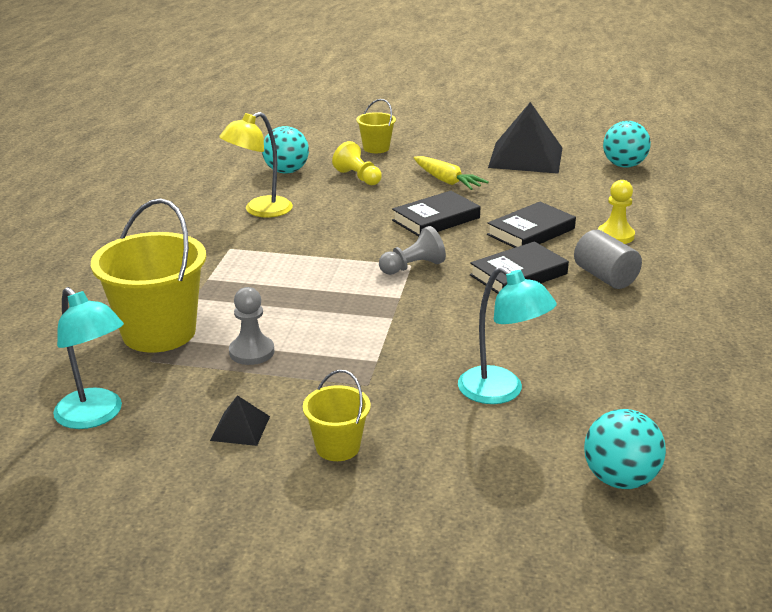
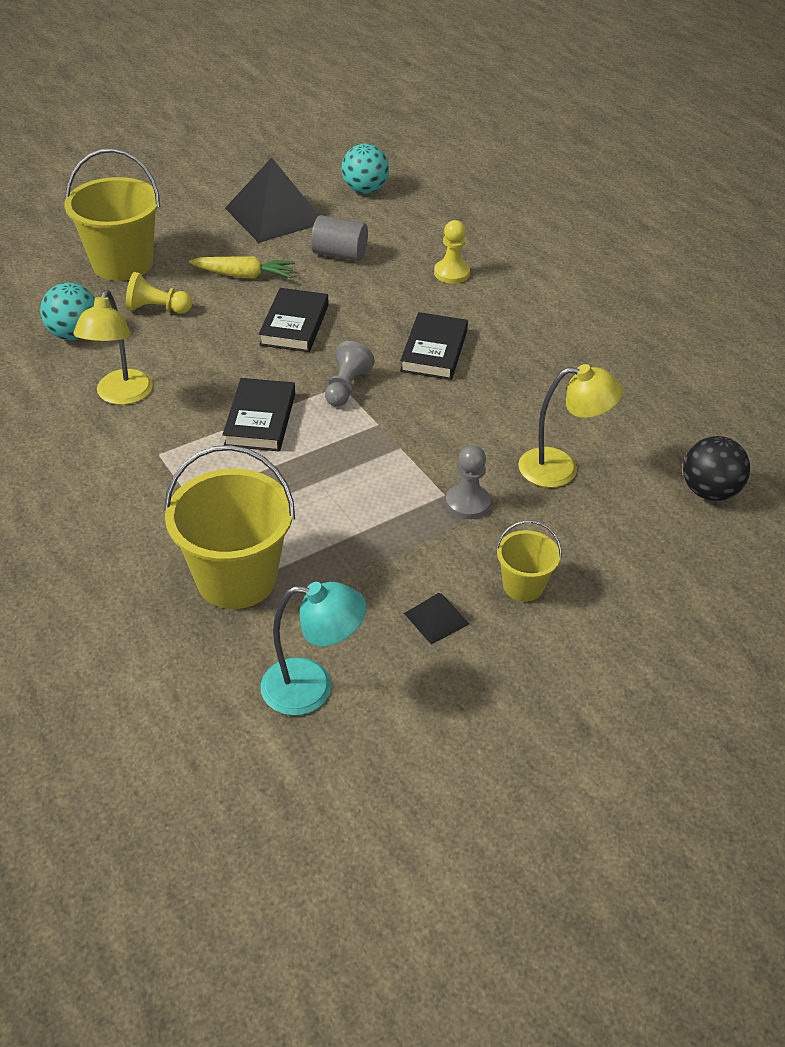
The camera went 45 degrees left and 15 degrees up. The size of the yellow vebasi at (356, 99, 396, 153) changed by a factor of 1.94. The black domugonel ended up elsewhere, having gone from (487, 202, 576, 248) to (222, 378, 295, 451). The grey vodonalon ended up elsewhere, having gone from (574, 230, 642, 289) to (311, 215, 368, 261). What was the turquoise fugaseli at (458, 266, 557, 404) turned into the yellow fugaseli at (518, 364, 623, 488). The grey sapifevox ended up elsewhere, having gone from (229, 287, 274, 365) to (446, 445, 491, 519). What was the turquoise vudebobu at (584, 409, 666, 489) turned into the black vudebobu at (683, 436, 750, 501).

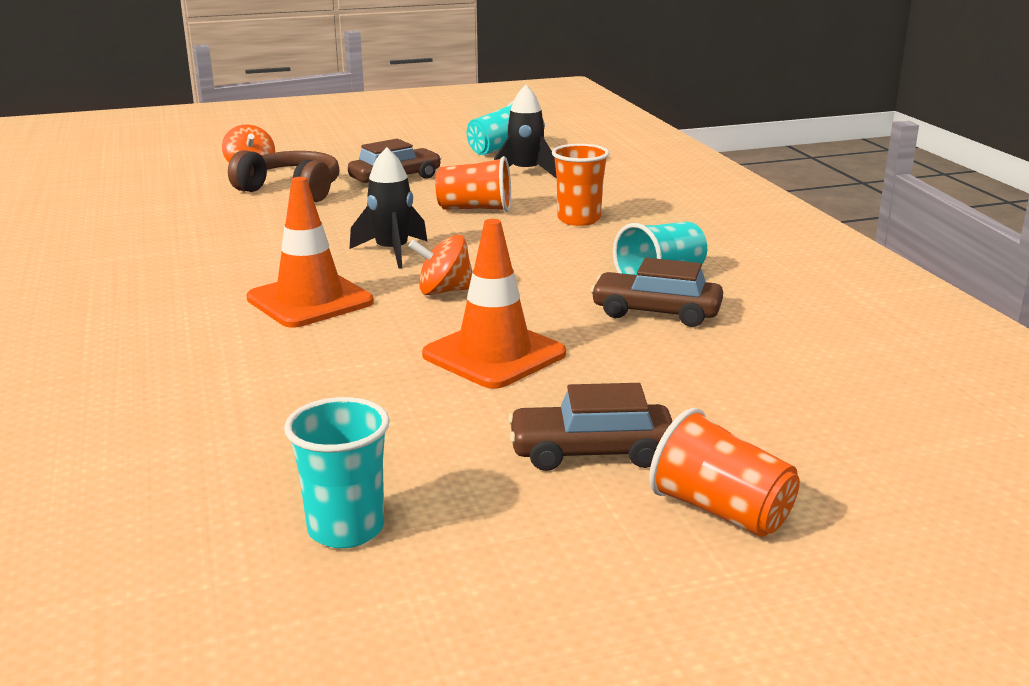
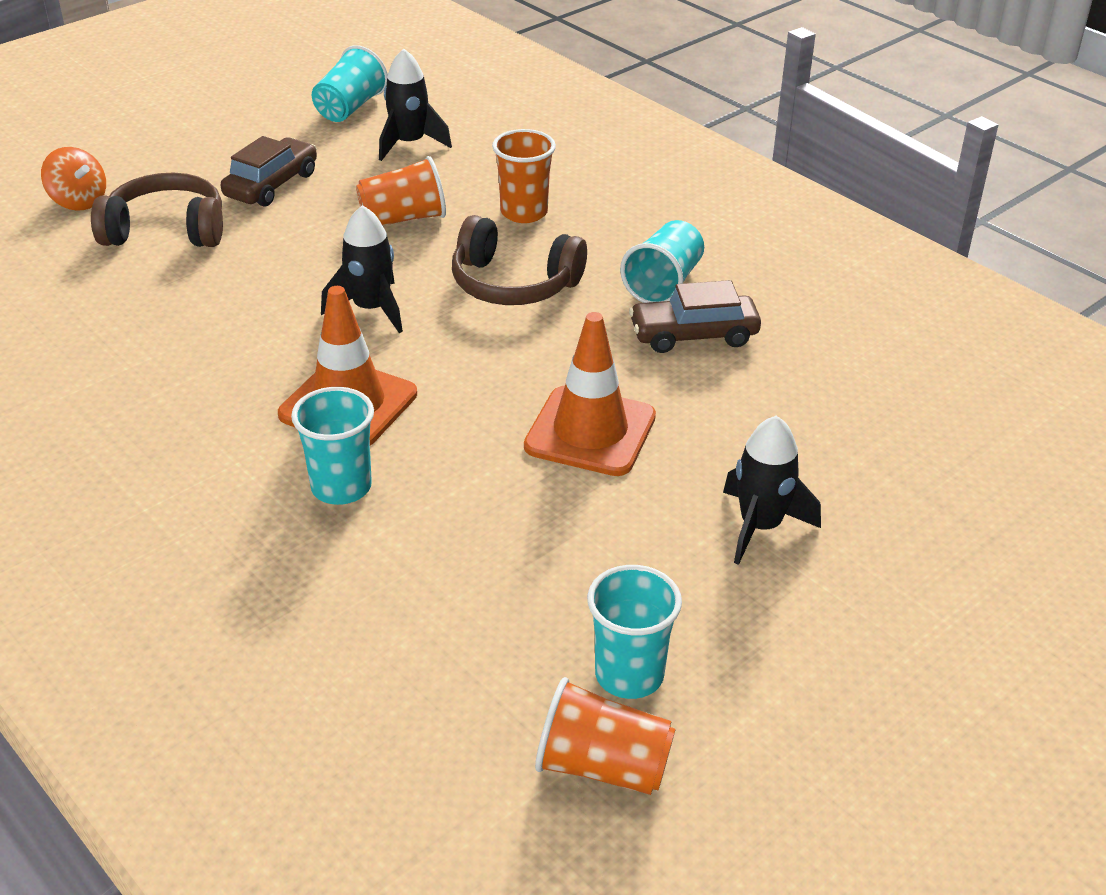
The camera went 25 degrees left and 15 degrees up. The second view lost the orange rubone at (408, 235, 473, 295). Where the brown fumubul stood at (508, 383, 673, 471), the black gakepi came to stand at (723, 415, 821, 565). The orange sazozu ended up elsewhere, having gone from (649, 408, 800, 537) to (535, 677, 676, 795). The second view gained the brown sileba at (452, 215, 587, 305). The second view gained the turquoise sazozu at (291, 387, 374, 505).

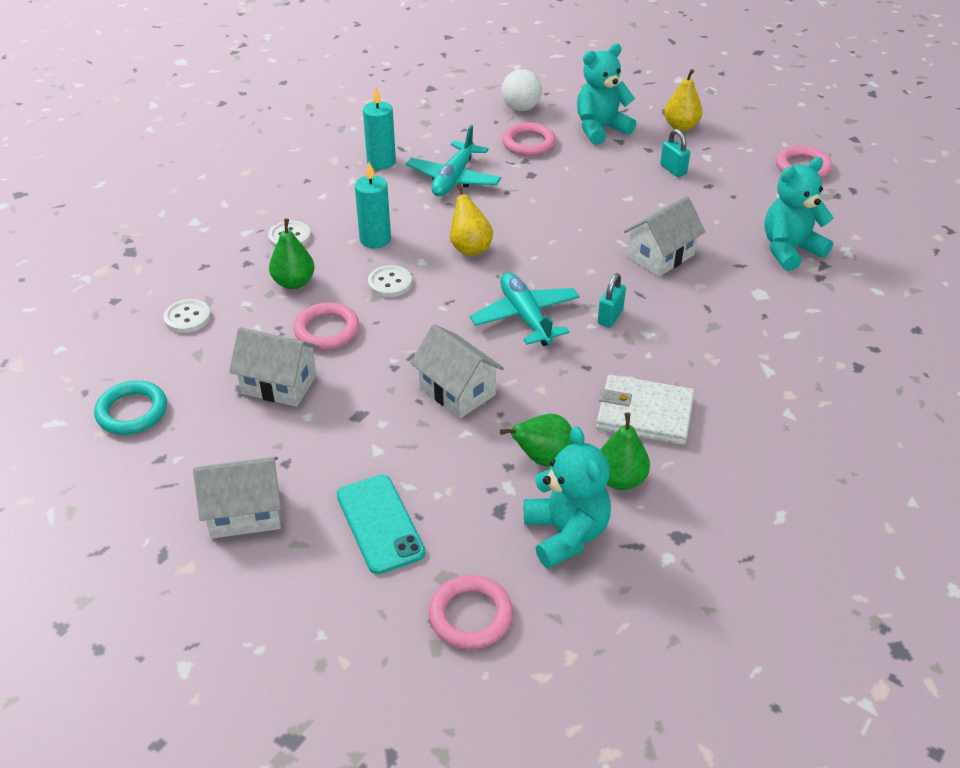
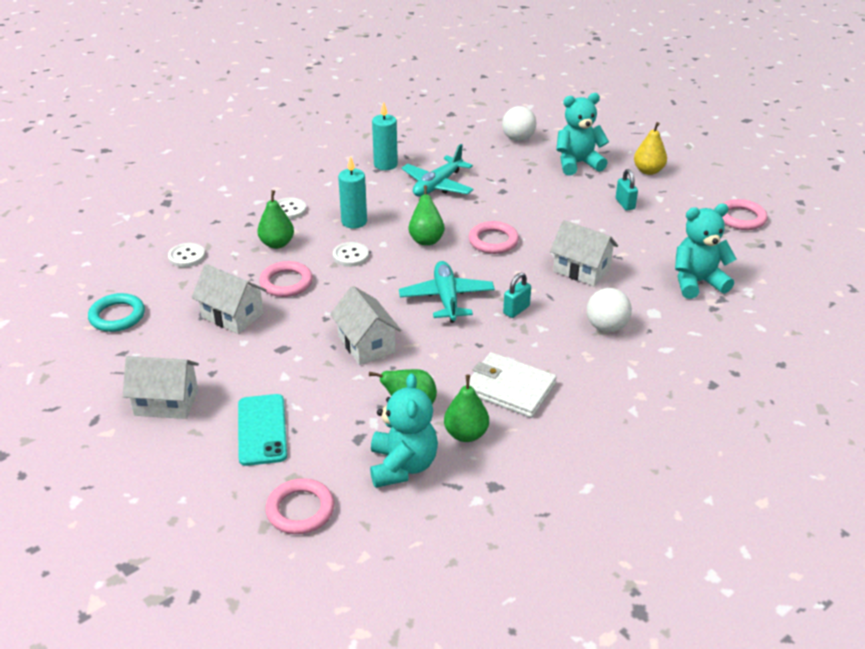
The camera went 15 degrees right and 5 degrees down. The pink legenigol ended up elsewhere, having gone from (502, 122, 556, 156) to (469, 221, 519, 254). What was the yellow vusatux at (450, 183, 493, 256) turned into the green vusatux at (409, 185, 445, 245). The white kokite at (624, 196, 706, 277) ended up facing another way, 60 degrees clockwise from before. The second view gained the white vudebobu at (587, 288, 632, 332).

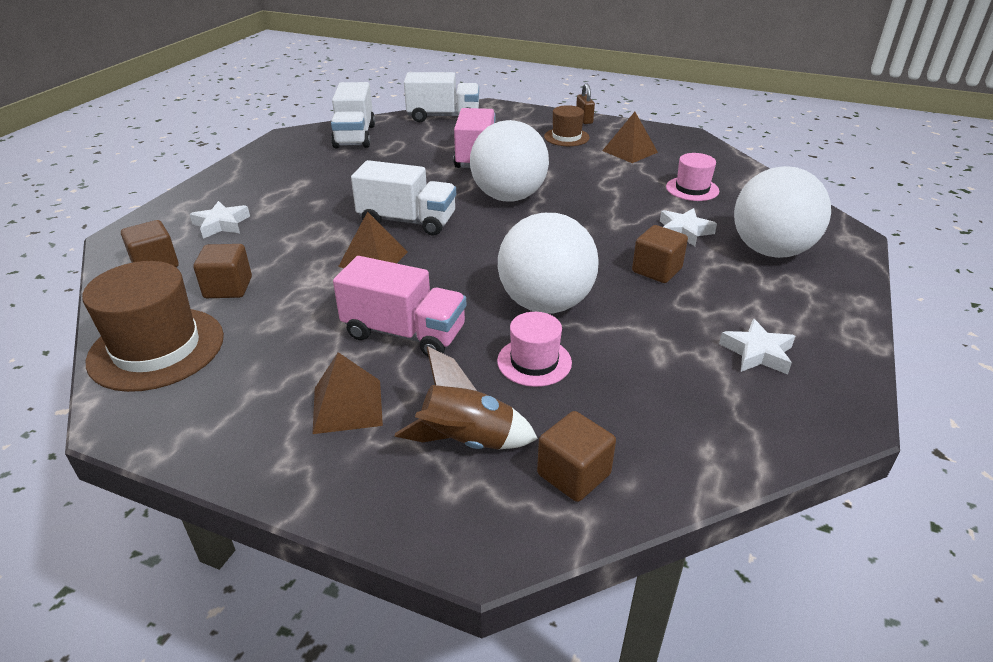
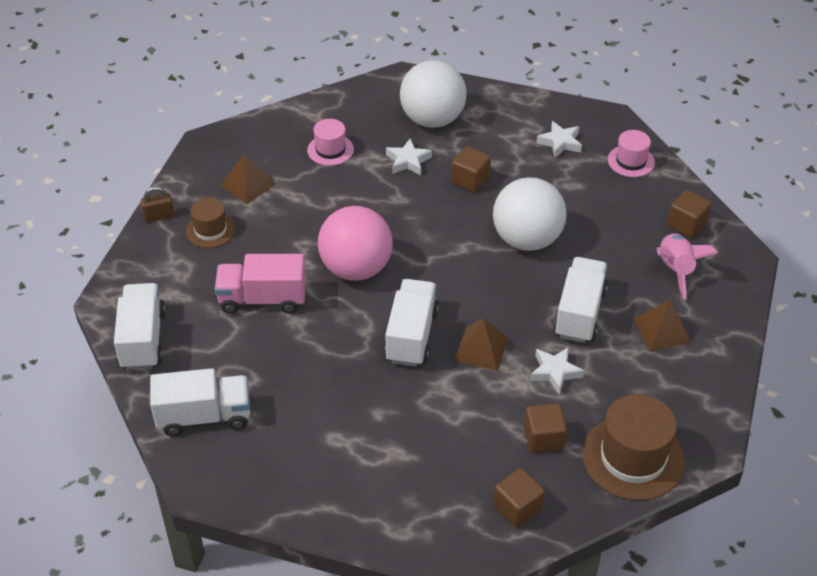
The camera went 95 degrees left and 10 degrees up. What was the white vudebobu at (470, 120, 549, 202) turned into the pink vudebobu at (318, 206, 393, 281). The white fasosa ended up elsewhere, having gone from (189, 201, 250, 239) to (530, 347, 584, 395). What was the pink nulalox at (333, 256, 466, 357) turned into the white nulalox at (553, 257, 608, 343). The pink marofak ended up elsewhere, having gone from (497, 312, 572, 387) to (608, 130, 655, 177). What was the brown gakepi at (394, 346, 538, 450) turned into the pink gakepi at (656, 233, 718, 299).

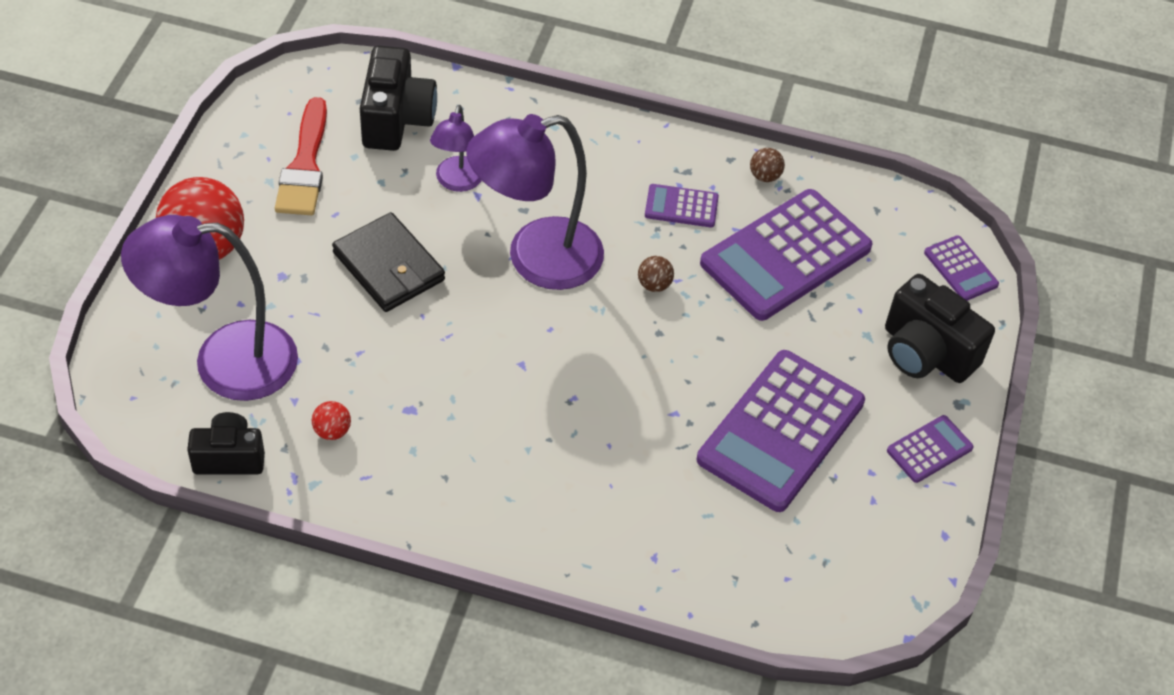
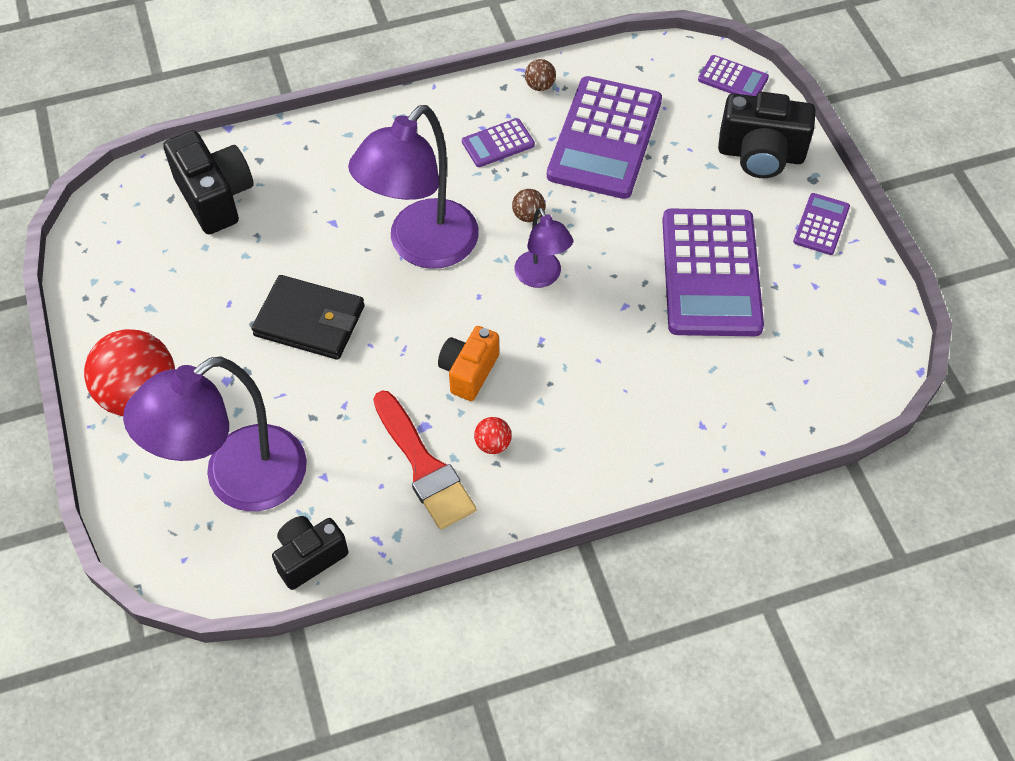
The camera went 30 degrees left and 5 degrees up. The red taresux ended up elsewhere, having gone from (275, 97, 327, 215) to (373, 390, 476, 530). The purple fugaseli ended up elsewhere, having gone from (430, 105, 482, 192) to (514, 207, 573, 288). The red vudebobu ended up elsewhere, having gone from (312, 401, 351, 440) to (474, 417, 512, 454). The second view gained the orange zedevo at (438, 326, 499, 401).

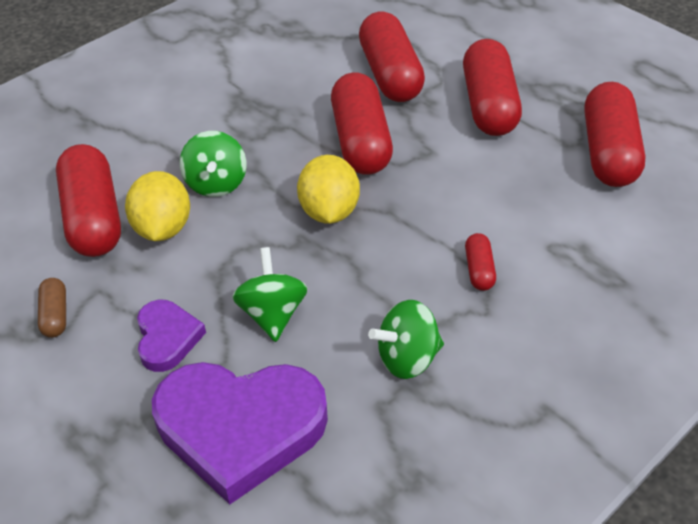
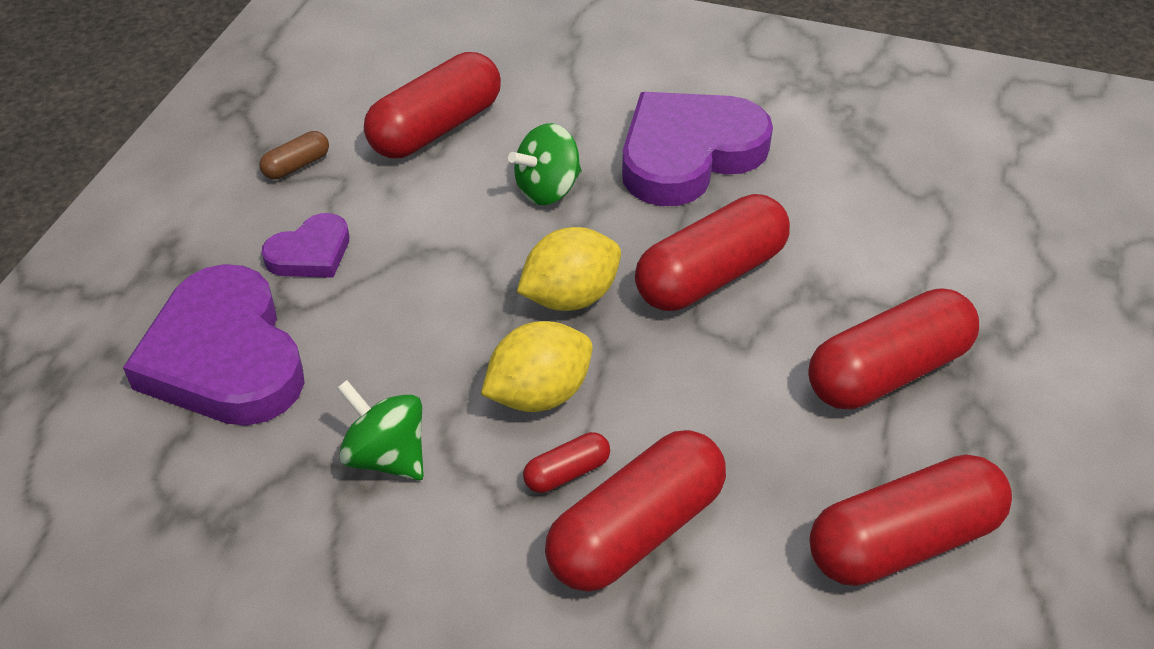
The camera went 60 degrees right and 0 degrees up. The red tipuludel ended up elsewhere, having gone from (359, 12, 425, 102) to (545, 430, 726, 592). The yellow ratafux ended up elsewhere, having gone from (125, 171, 190, 241) to (481, 321, 593, 412). The second view lost the green rubone at (232, 247, 308, 342). The second view gained the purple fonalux at (622, 92, 773, 206).

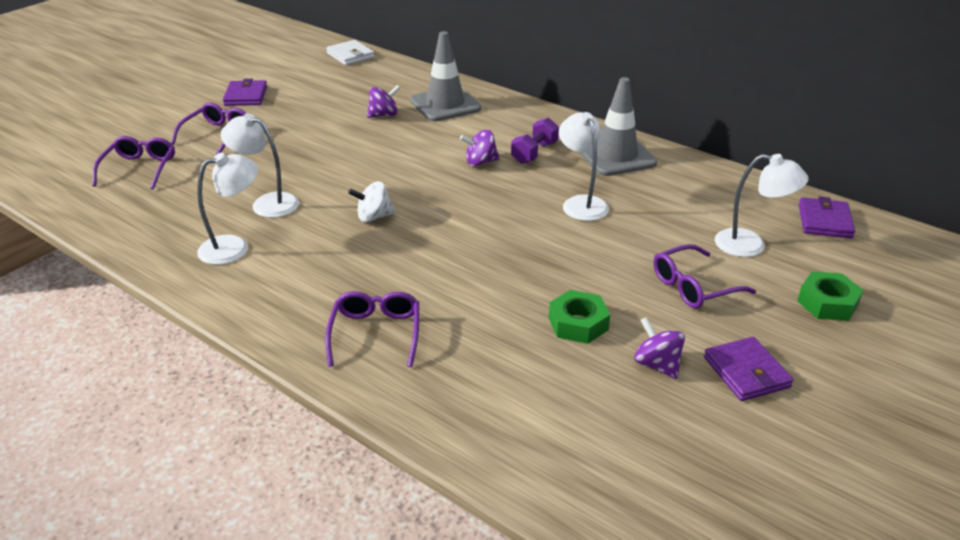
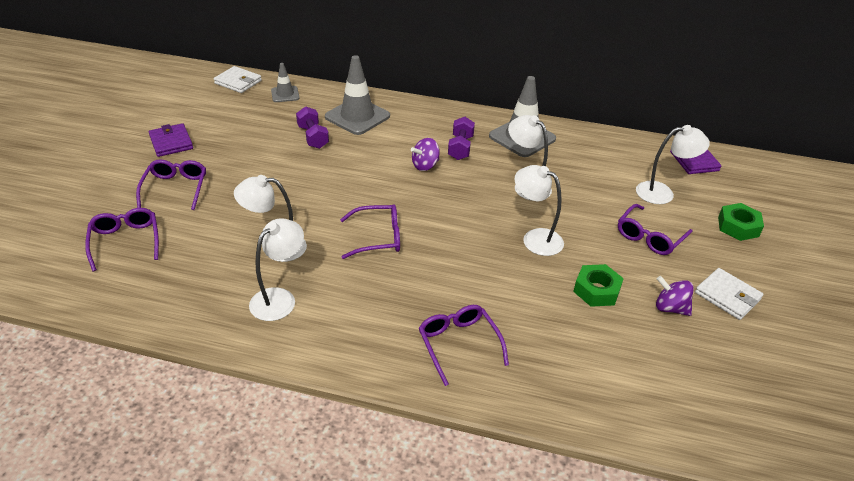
The camera went 25 degrees left and 5 degrees up. Where the purple rubone stood at (367, 85, 400, 118), the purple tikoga came to stand at (296, 106, 329, 149). Where the white rubone stood at (348, 181, 395, 222), the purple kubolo came to stand at (340, 204, 400, 259). What was the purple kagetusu at (704, 337, 793, 401) turned into the white kagetusu at (695, 268, 763, 320). The second view gained the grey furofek at (271, 63, 300, 102). The second view gained the white fugaseli at (515, 165, 564, 256).

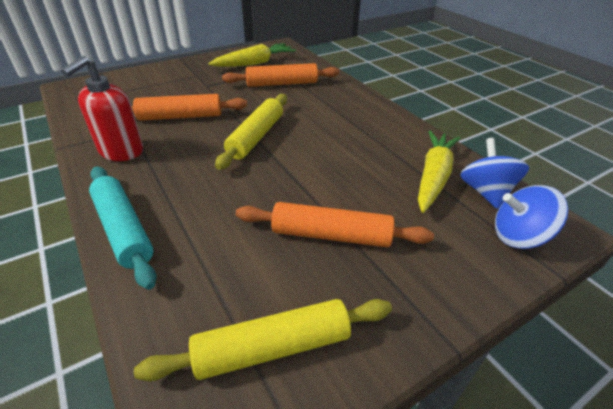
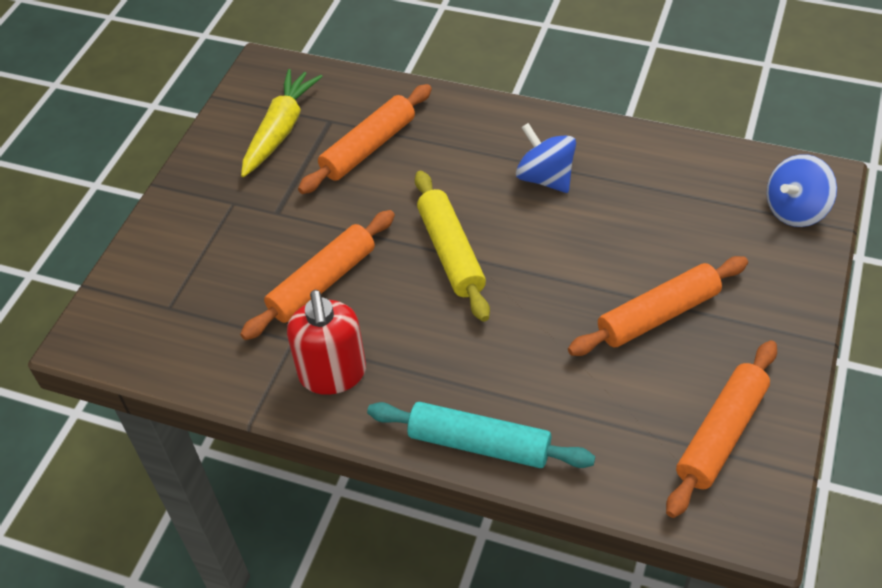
The camera went 35 degrees left and 10 degrees up. The second view lost the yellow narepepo at (418, 131, 460, 213). The blue rubone ended up elsewhere, having gone from (460, 138, 529, 209) to (516, 123, 576, 193). What was the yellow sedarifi at (134, 299, 392, 381) turned into the orange sedarifi at (666, 340, 777, 518).

